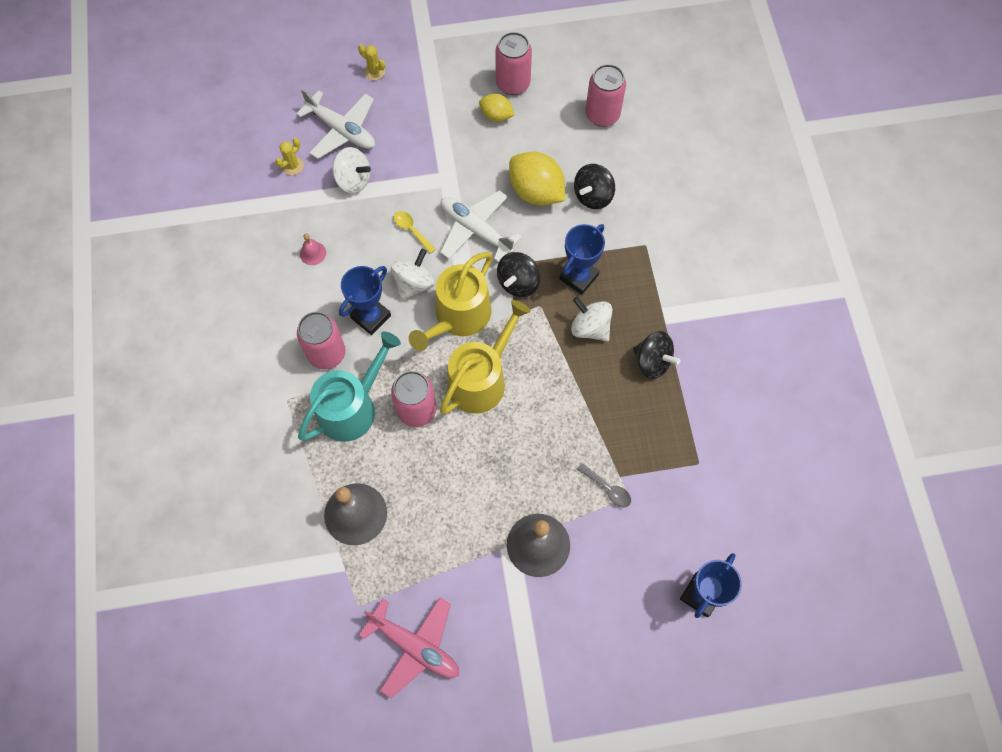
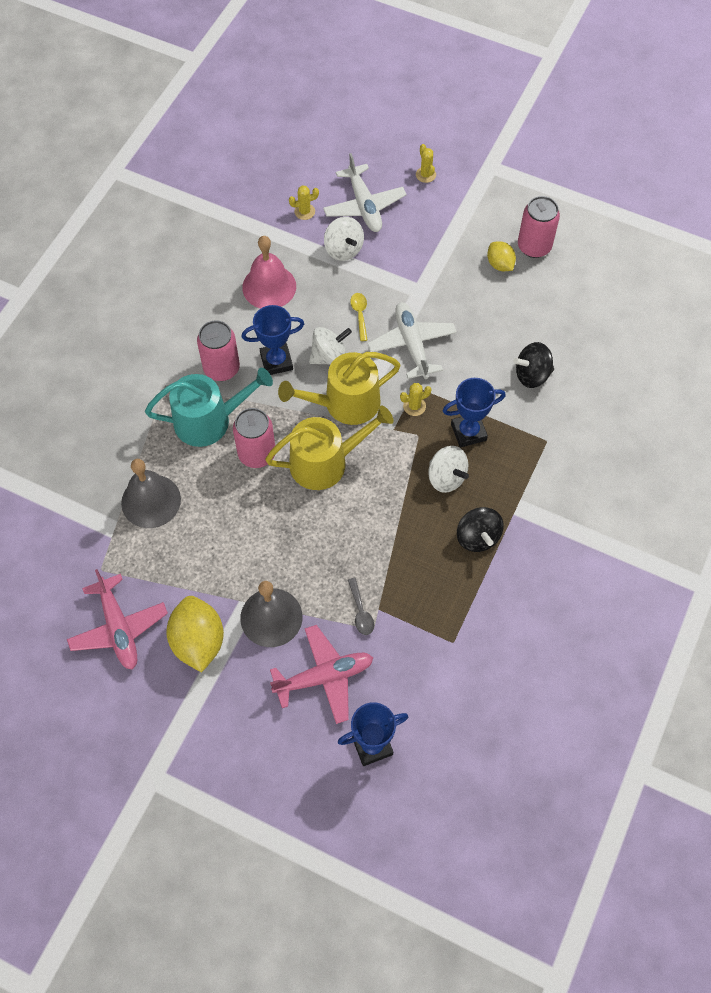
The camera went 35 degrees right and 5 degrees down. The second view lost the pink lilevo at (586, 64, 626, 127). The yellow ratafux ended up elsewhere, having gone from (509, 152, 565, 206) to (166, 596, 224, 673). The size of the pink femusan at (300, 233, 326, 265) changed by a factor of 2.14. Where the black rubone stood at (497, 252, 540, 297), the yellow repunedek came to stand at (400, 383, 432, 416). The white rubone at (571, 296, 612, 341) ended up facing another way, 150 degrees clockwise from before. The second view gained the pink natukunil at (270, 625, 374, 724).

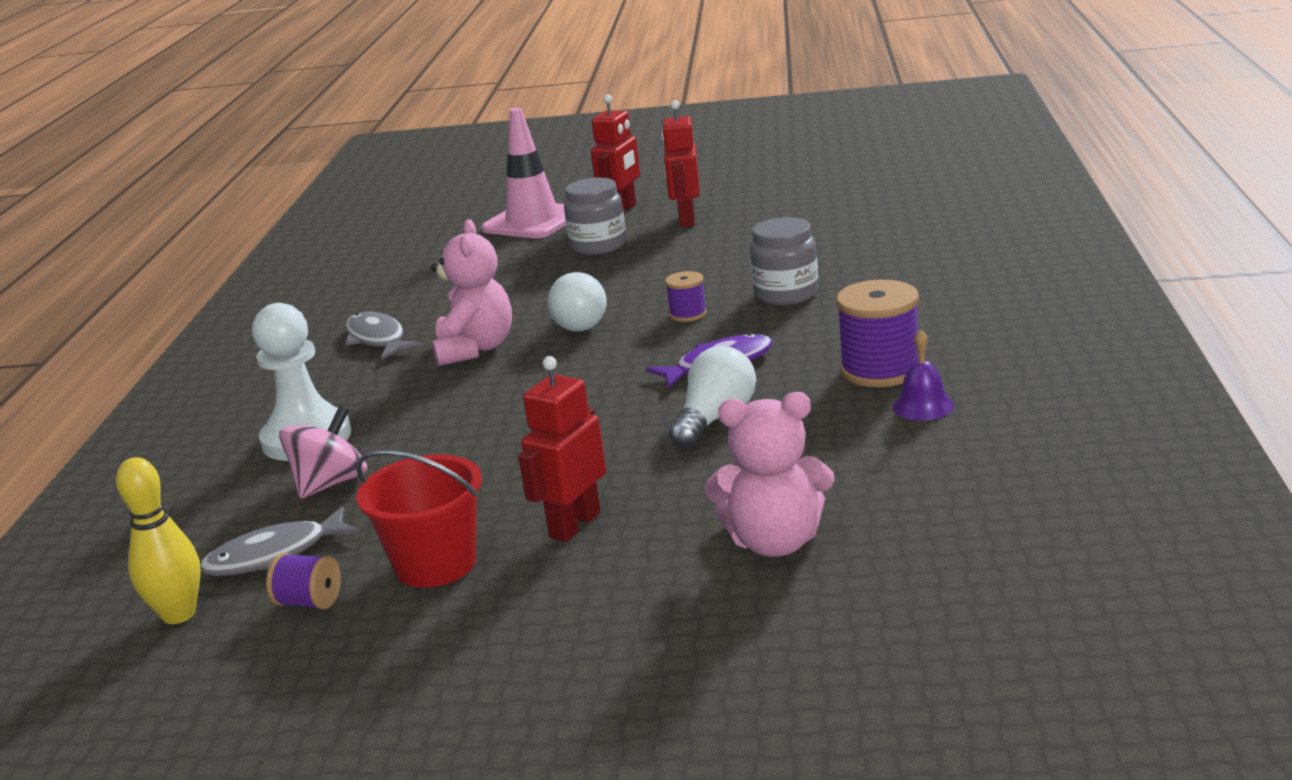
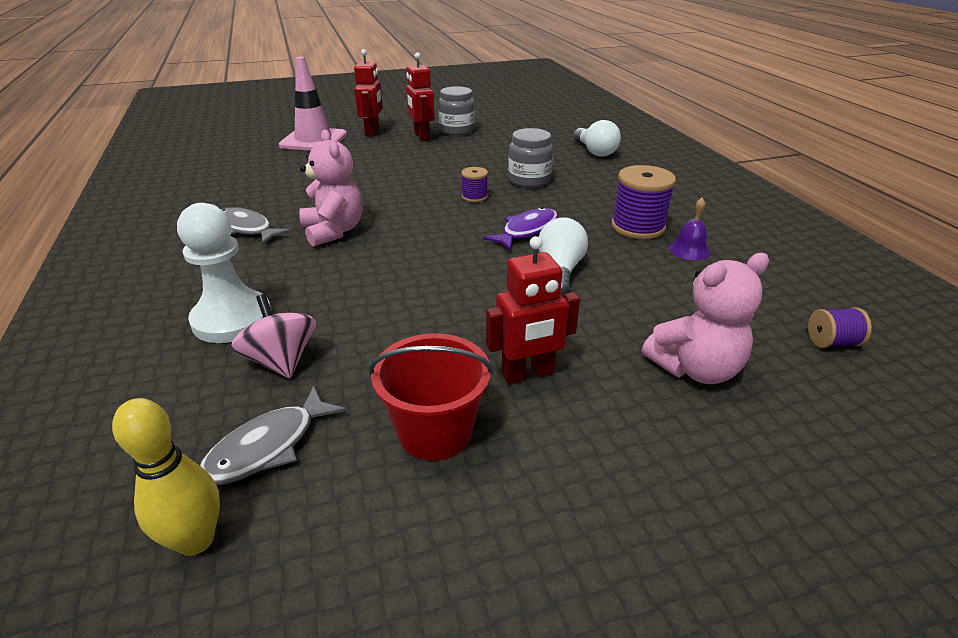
The camera went 25 degrees left and 10 degrees up. The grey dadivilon ended up elsewhere, having gone from (564, 178, 626, 255) to (438, 86, 475, 136). The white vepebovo ended up elsewhere, having gone from (548, 272, 606, 331) to (573, 120, 621, 157). The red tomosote at (518, 356, 606, 542) ended up facing another way, 120 degrees counterclockwise from before. The pink rubone at (279, 406, 367, 499) ended up facing another way, 45 degrees counterclockwise from before. The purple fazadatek ended up elsewhere, having gone from (266, 553, 341, 609) to (808, 307, 872, 348).

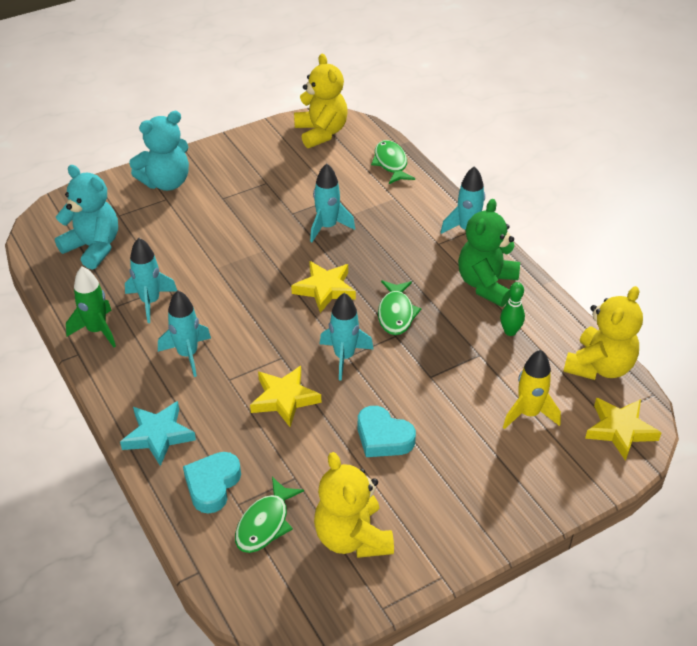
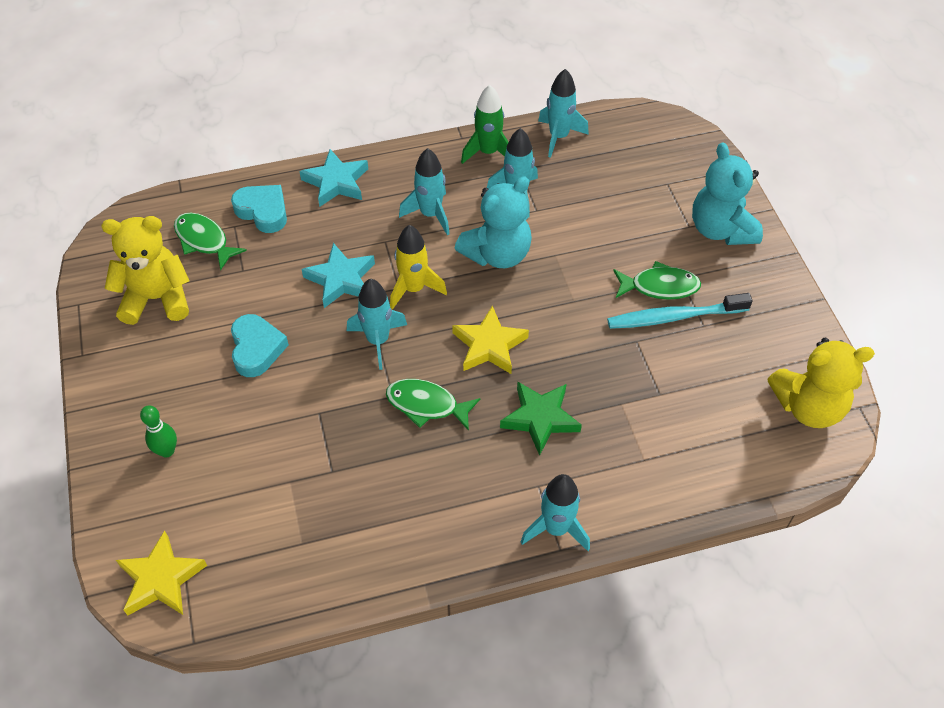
The camera went 105 degrees right and 10 degrees up. The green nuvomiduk ended up elsewhere, having gone from (371, 140, 415, 184) to (613, 261, 701, 300). The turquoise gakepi ended up elsewhere, having gone from (310, 163, 355, 242) to (538, 69, 589, 158). The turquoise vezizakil ended up elsewhere, having gone from (55, 165, 118, 270) to (455, 177, 532, 268). The second view lost the green vezizakil at (458, 199, 520, 307). The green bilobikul ended up elsewhere, having gone from (500, 282, 525, 336) to (140, 405, 177, 458). The second view lost the yellow vezizakil at (563, 286, 643, 380). The yellow gakepi ended up elsewhere, having gone from (503, 350, 561, 429) to (390, 225, 447, 310). What was the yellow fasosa at (250, 366, 321, 427) turned into the turquoise fasosa at (301, 243, 375, 308). The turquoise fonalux at (358, 406, 416, 457) ended up facing another way, 120 degrees clockwise from before. The second view gained the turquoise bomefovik at (607, 293, 753, 329). The second view gained the green fasosa at (500, 381, 582, 456).

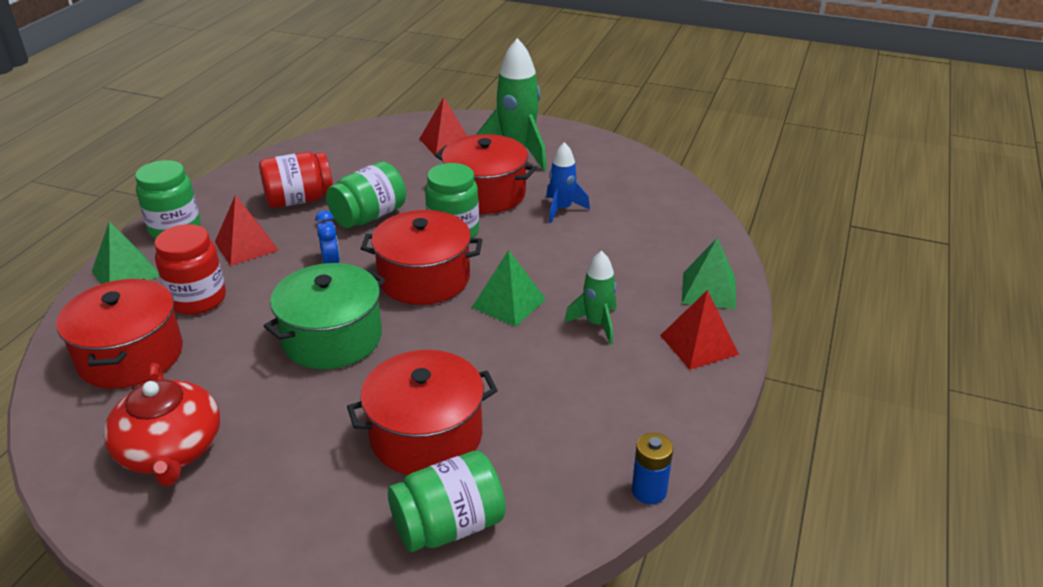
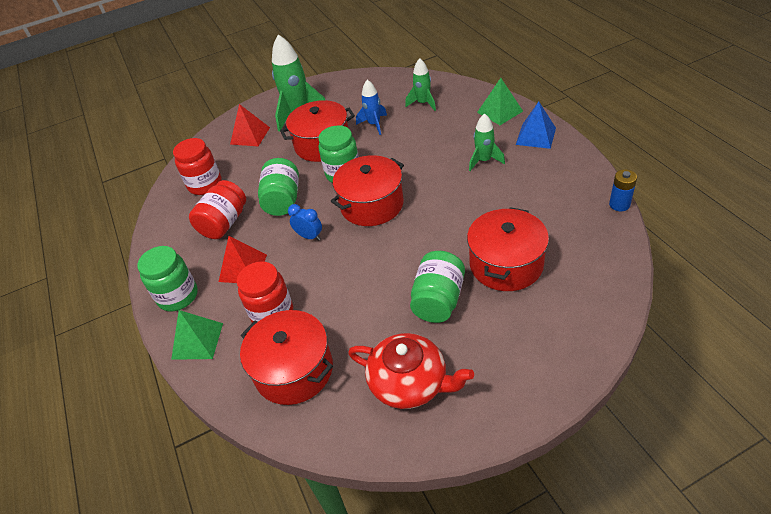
The camera went 40 degrees left and 10 degrees up. The second view lost the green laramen at (472, 250, 546, 327). The second view lost the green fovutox at (264, 263, 386, 370). What was the red laramen at (660, 290, 739, 370) turned into the blue laramen at (516, 101, 556, 149). The green dadivilon ended up elsewhere, having gone from (388, 451, 506, 552) to (410, 251, 465, 323). The second view gained the green gakepi at (405, 58, 436, 111). The second view gained the red dadivilon at (173, 138, 222, 195).

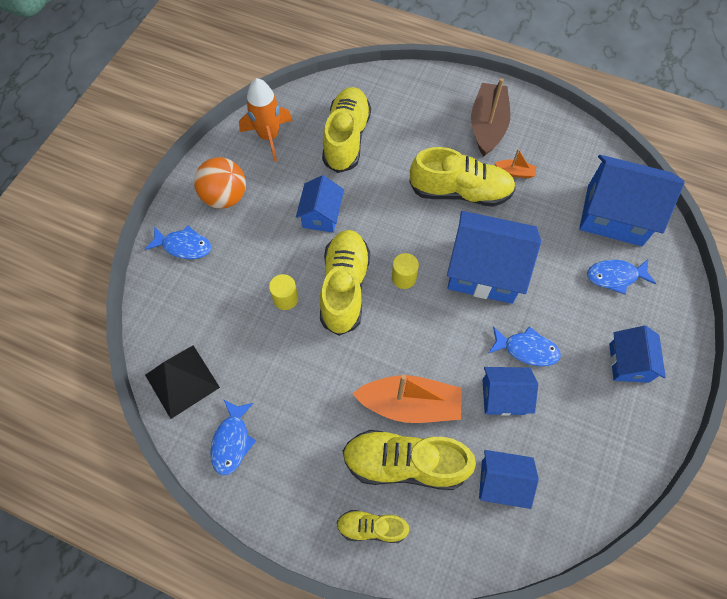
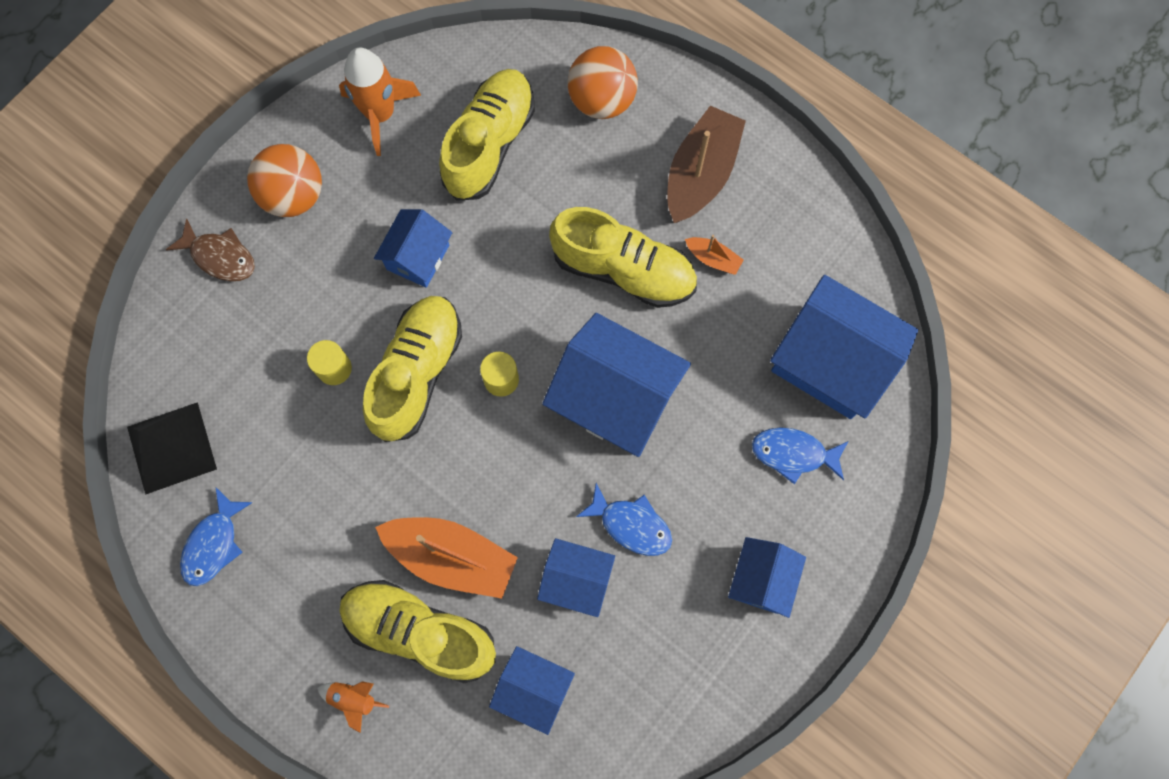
The camera went 15 degrees right and 10 degrees up. What was the blue nuvomiduk at (145, 225, 211, 259) turned into the brown nuvomiduk at (166, 218, 255, 281). Where the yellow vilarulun stood at (337, 510, 409, 543), the orange gakepi came to stand at (318, 681, 389, 733). The second view gained the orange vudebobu at (568, 46, 638, 119).

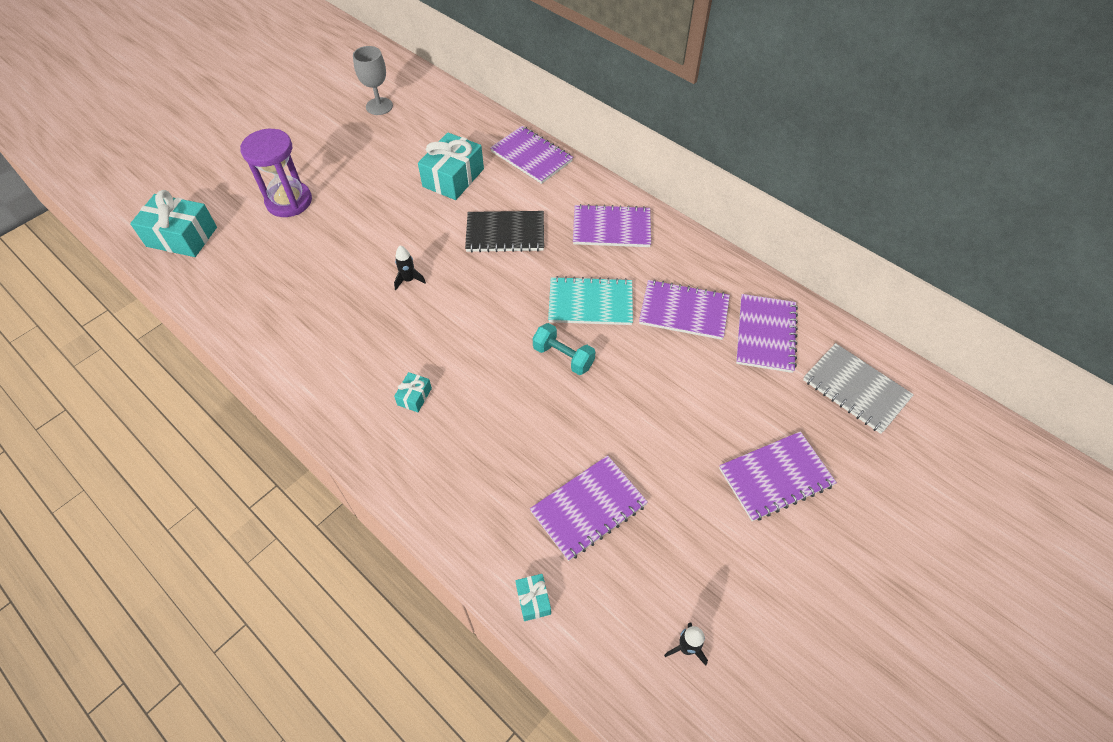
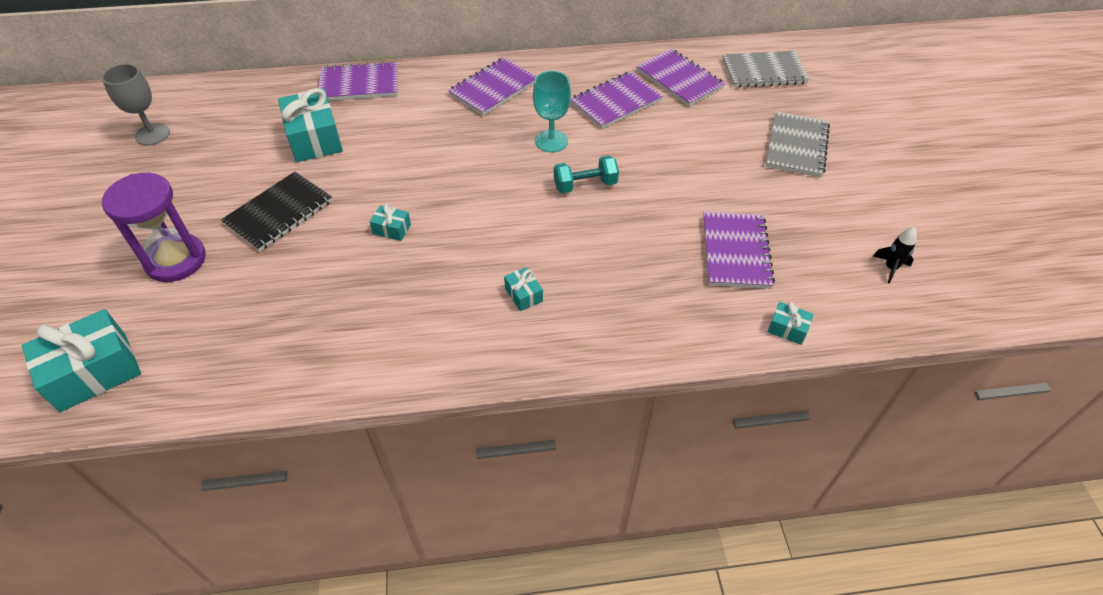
The camera went 50 degrees left and 5 degrees down. The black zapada ended up elsewhere, having gone from (465, 211, 544, 252) to (221, 172, 332, 251). Where the black gakepi stood at (394, 246, 426, 290), the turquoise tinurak came to stand at (370, 204, 411, 241). Where the turquoise zapada stood at (548, 276, 633, 325), the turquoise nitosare came to stand at (533, 71, 571, 152). What was the purple zapada at (719, 431, 837, 521) turned into the grey zapada at (766, 111, 830, 178).

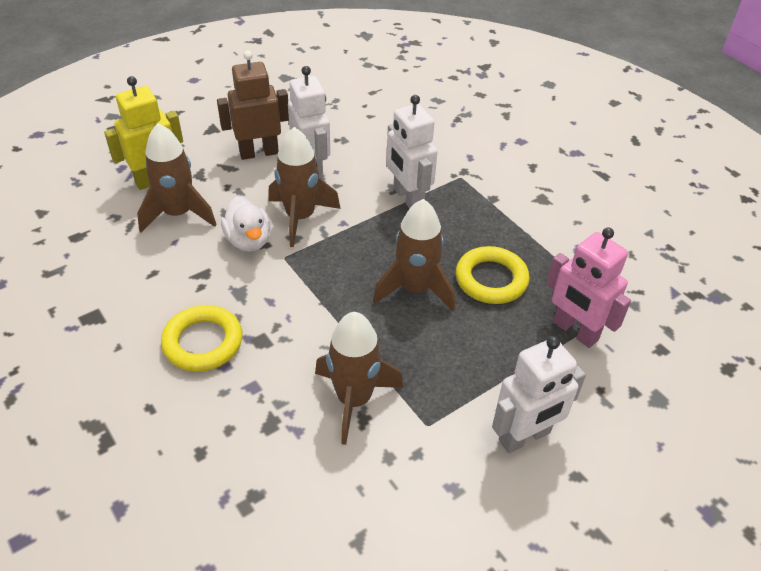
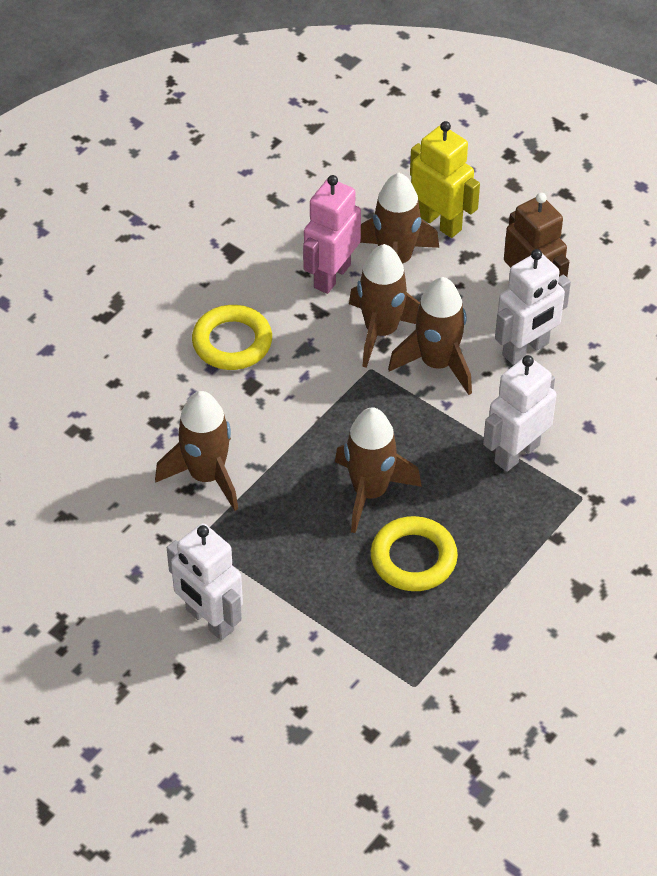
The camera went 75 degrees right and 5 degrees up. Where the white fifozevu stood at (221, 196, 270, 252), the brown gakepi came to stand at (349, 244, 420, 368). The pink tomosote ended up elsewhere, having gone from (546, 227, 631, 348) to (303, 175, 361, 294).

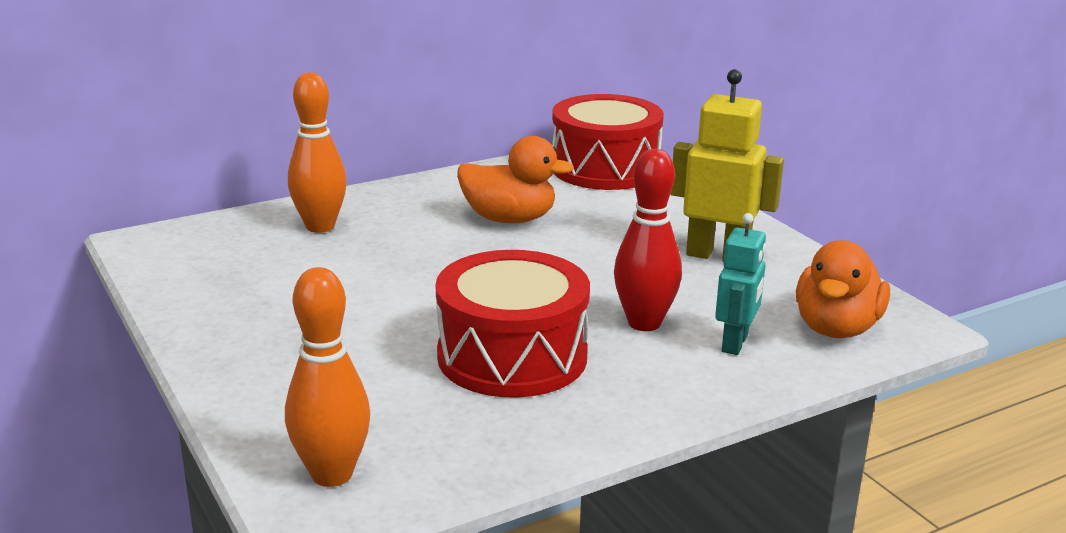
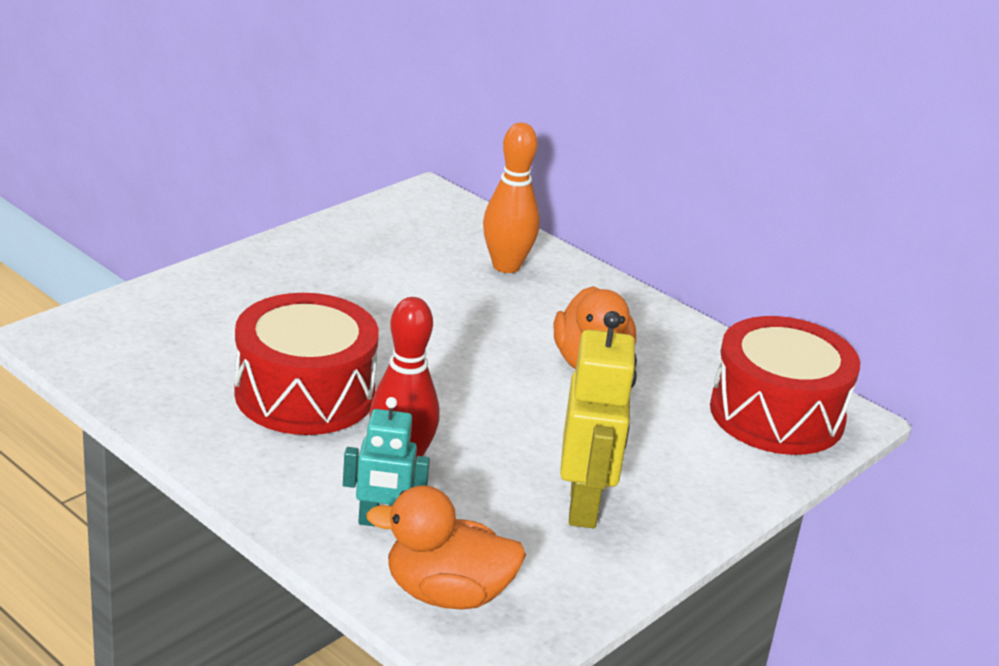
The camera went 70 degrees right and 5 degrees up. The second view lost the orange bilobikul at (285, 267, 370, 487).

